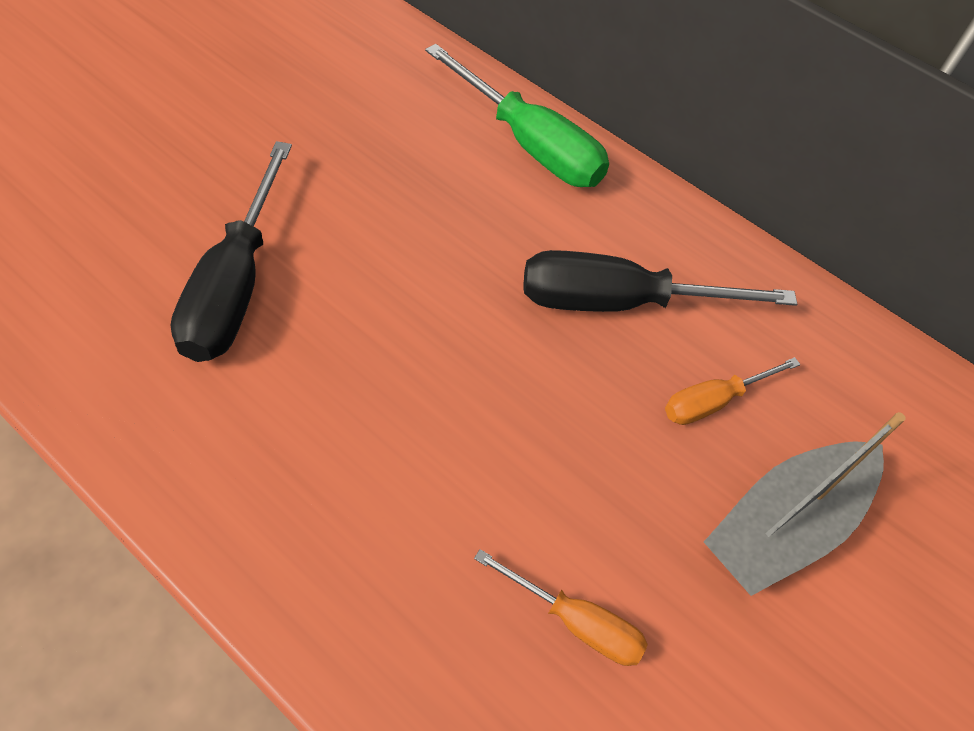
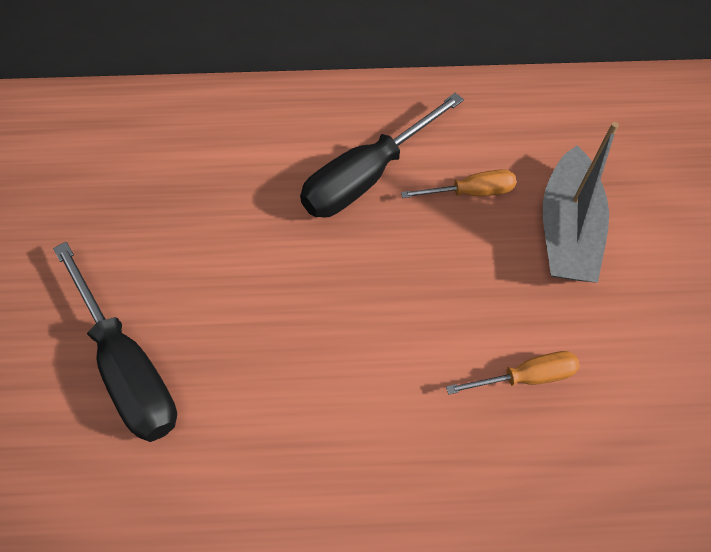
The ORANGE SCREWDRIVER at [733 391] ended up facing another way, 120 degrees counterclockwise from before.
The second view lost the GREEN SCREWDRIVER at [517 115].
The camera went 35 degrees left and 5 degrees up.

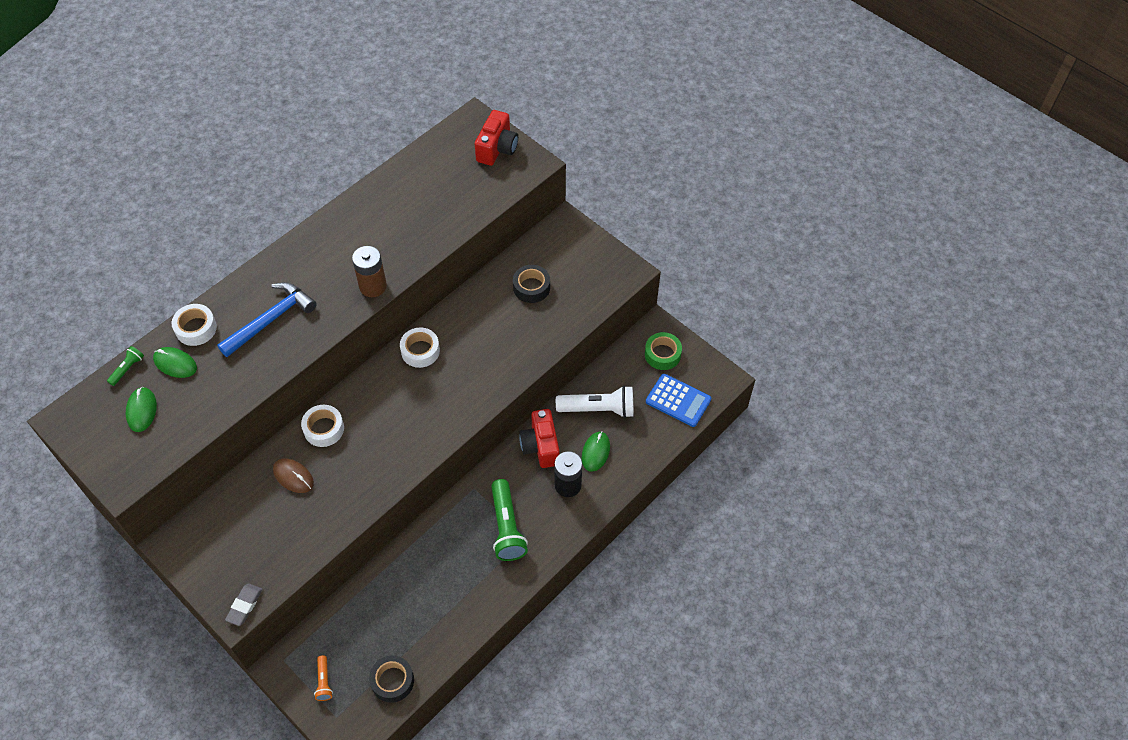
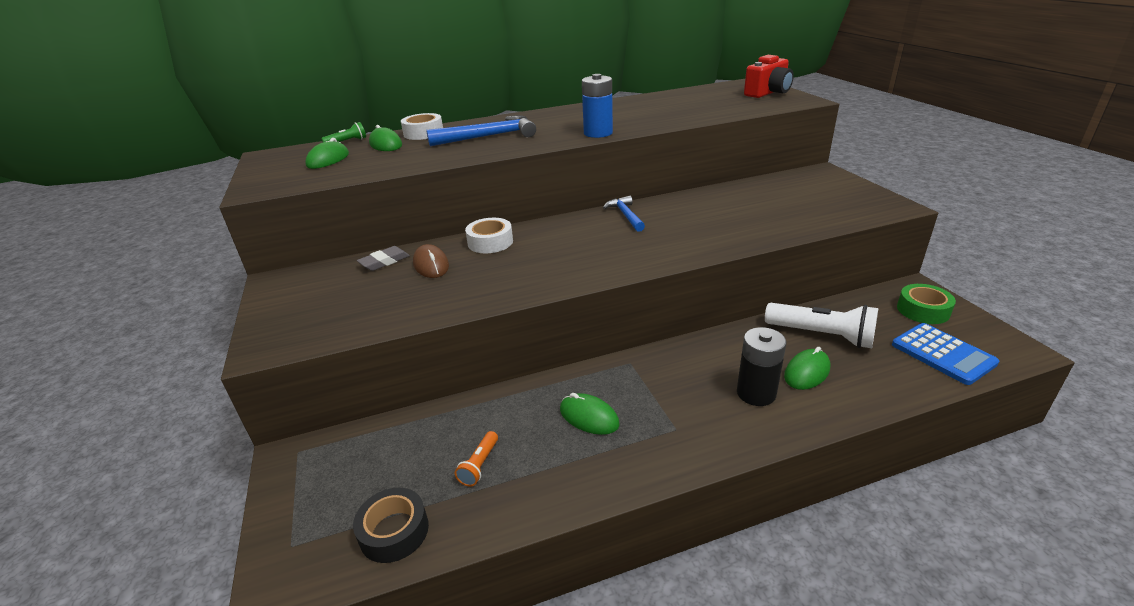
The GREY ERASER ended up elsewhere, having gone from [243 605] to [383 258].
The ORANGE FLASHLIGHT ended up elsewhere, having gone from [323 678] to [476 459].
The second view gained the GREEN MOUSE at [590 414].
What was the BROWN BATTERY at [369 271] turned into the BLUE BATTERY at [597 106].
Where the WHITE TAPE stood at [420 348], the BLUE HAMMER came to stand at [624 214].
The second view lost the GREEN FLASHLIGHT at [509 520].
The second view lost the BLACK TAPE at [531 284].
The second view lost the RED CAMERA at [539 438].
The camera went 30 degrees right and 25 degrees down.

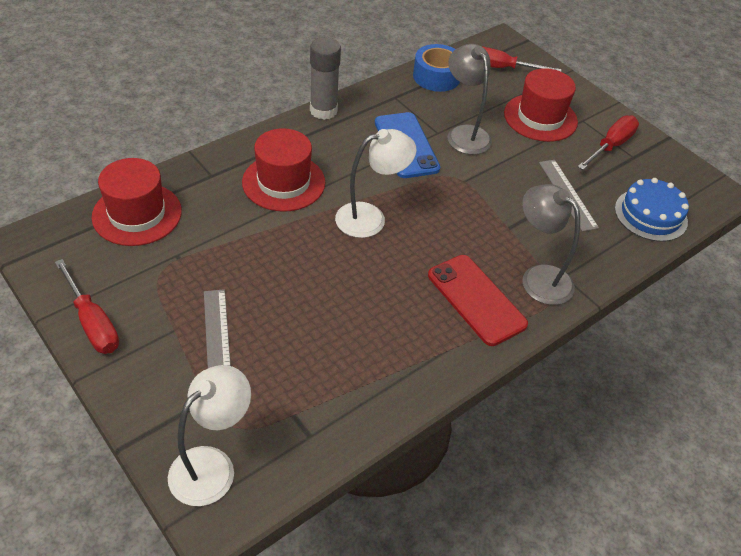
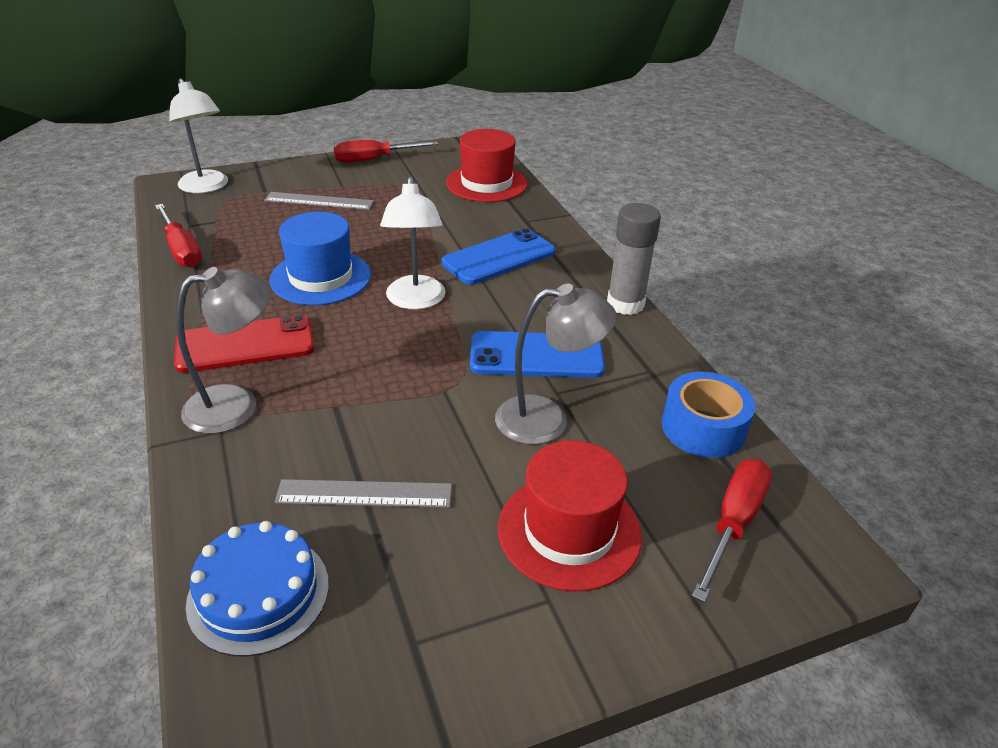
The RED SCREWDRIVER ended up elsewhere, having gone from [608 143] to [178 236].
The second view gained the BLUE HAT at [320 258].
Where the RED HAT stood at [283 170], the BLUE PHONE came to stand at [498 256].
The camera went 110 degrees right and 10 degrees down.

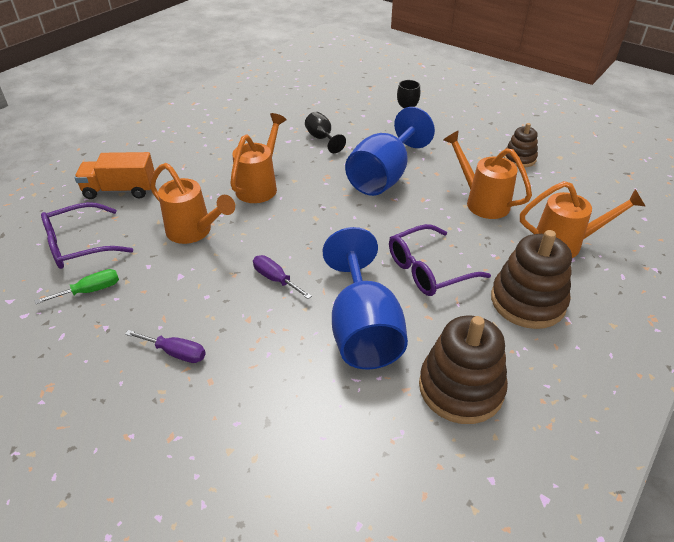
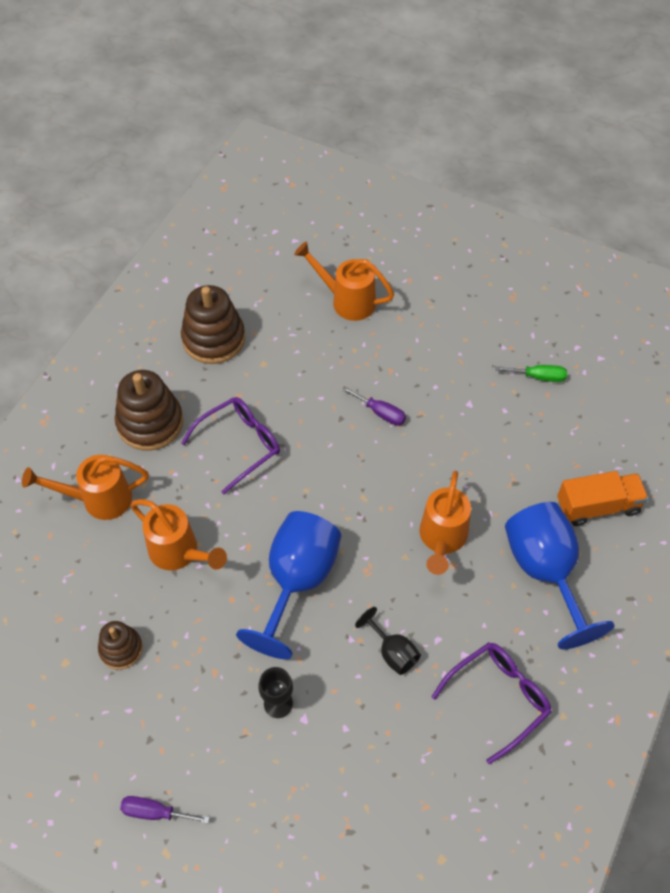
The PURPLE SCREWDRIVER ended up elsewhere, having gone from [165 346] to [165 809].
The ORANGE WATERING CAN ended up elsewhere, having gone from [192 203] to [344 281].
The PURPLE GLASSES ended up elsewhere, having gone from [87 235] to [491 703].
The GREEN SCREWDRIVER at [76 286] ended up facing another way, 135 degrees counterclockwise from before.
The BLUE GOBLET ended up elsewhere, having gone from [365 298] to [560 575].
The camera went 170 degrees right and 15 degrees up.

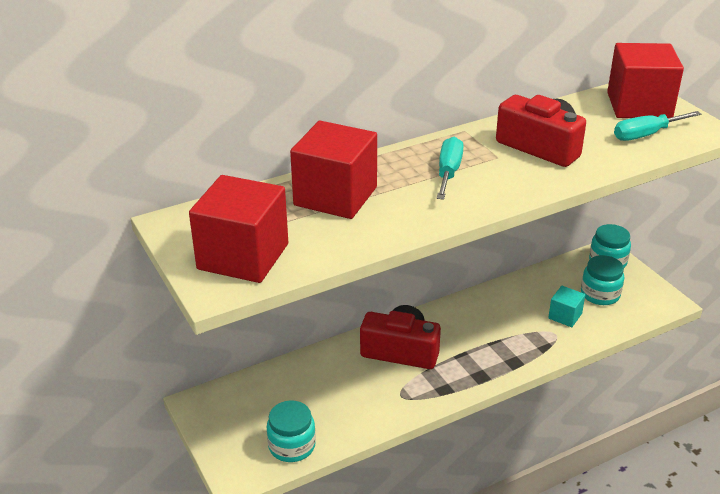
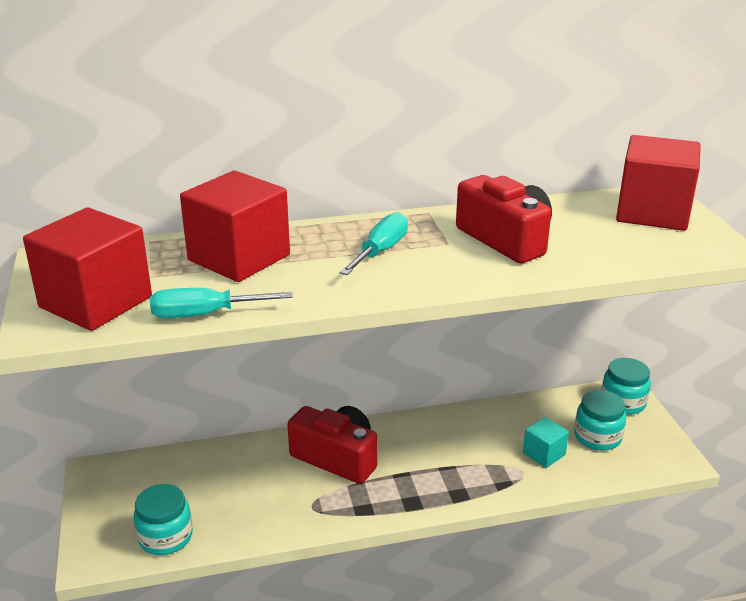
The TURQUOISE SCREWDRIVER ended up elsewhere, having gone from [657 126] to [221 303].
The camera went 15 degrees right and 5 degrees down.

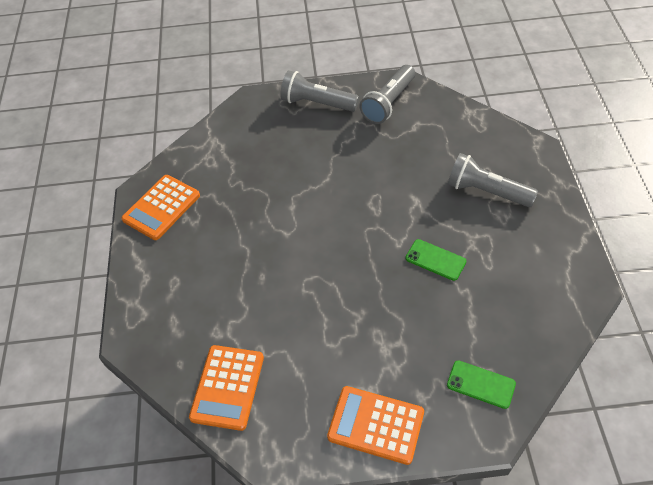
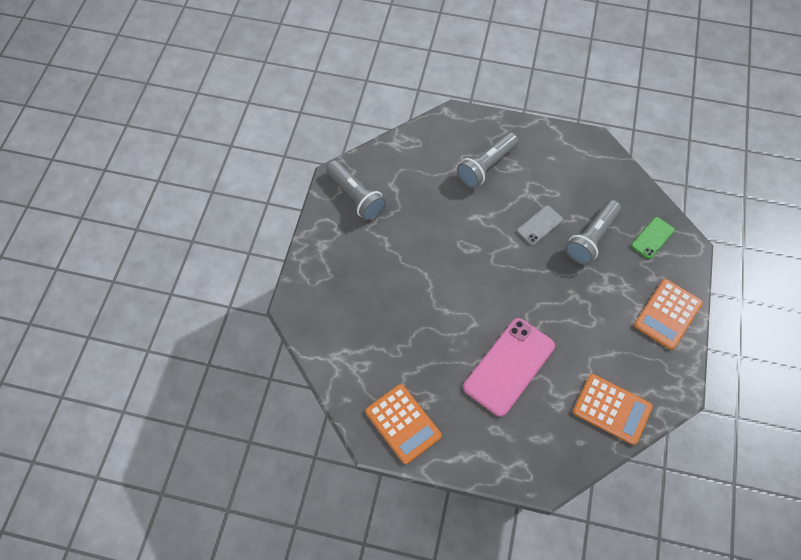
The second view gained the PINK PHONE at [509 367].
What was the GREEN PHONE at [436 260] turned into the GREY PHONE at [540 225].
The GREY FLASHLIGHT ended up elsewhere, having gone from [319 91] to [593 232].
The camera went 75 degrees left and 10 degrees up.

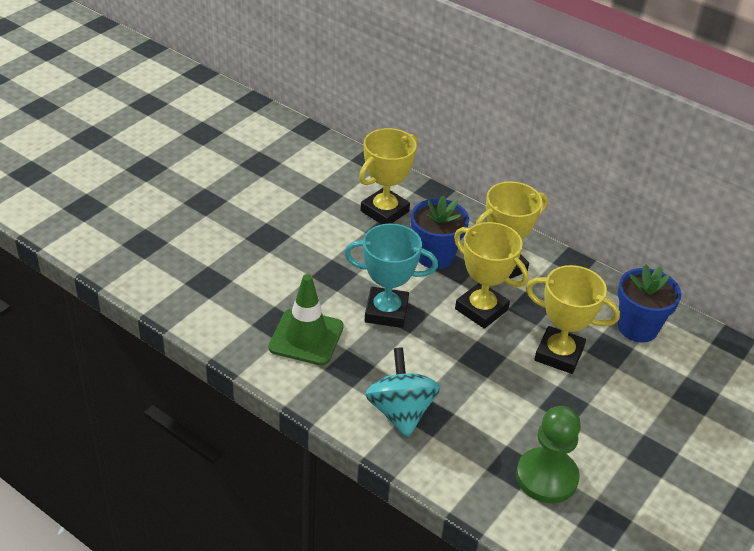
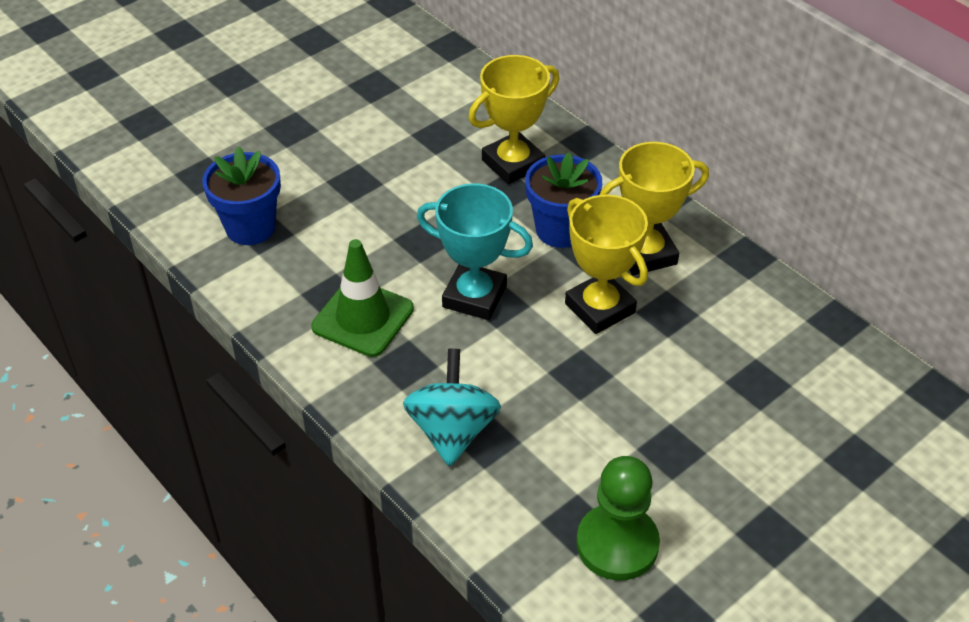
The BLUE FLOWER POT ended up elsewhere, having gone from [649 303] to [241 195].
The second view lost the YELLOW TROPHY at [573 319].
The camera went 15 degrees right and 5 degrees up.

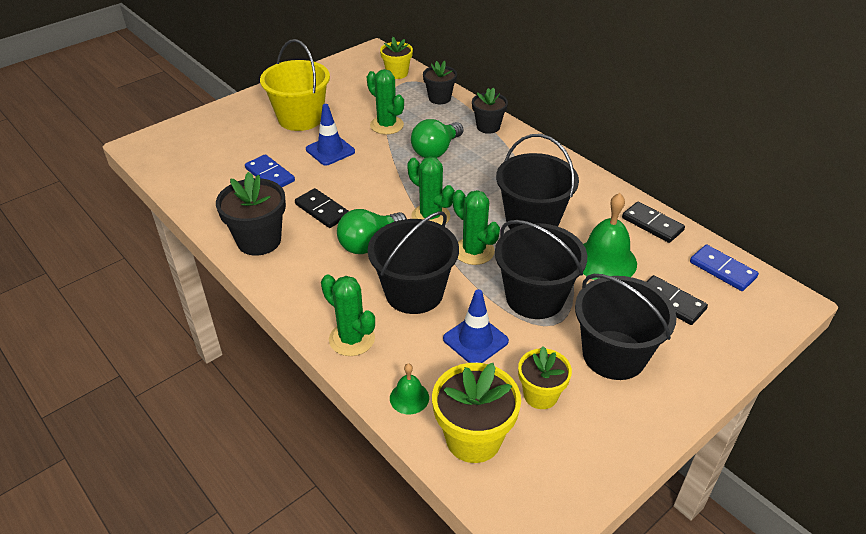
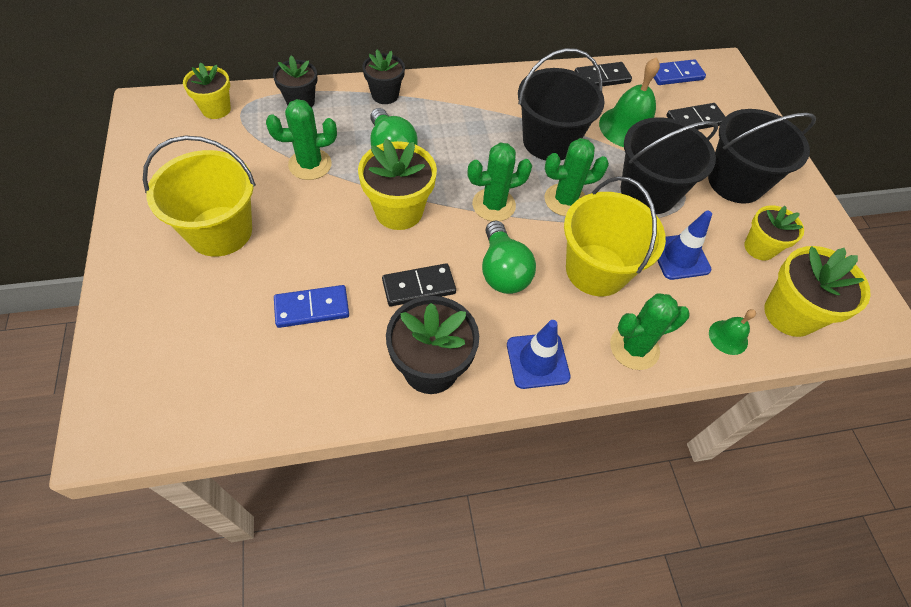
The second view gained the YELLOW FLOWER POT at [397 184].
The BLUE TRAFFIC CONE ended up elsewhere, having gone from [330 135] to [539 354].
What was the BLACK BUCKET at [413 262] turned into the YELLOW BUCKET at [615 236].
The camera went 65 degrees left and 15 degrees up.

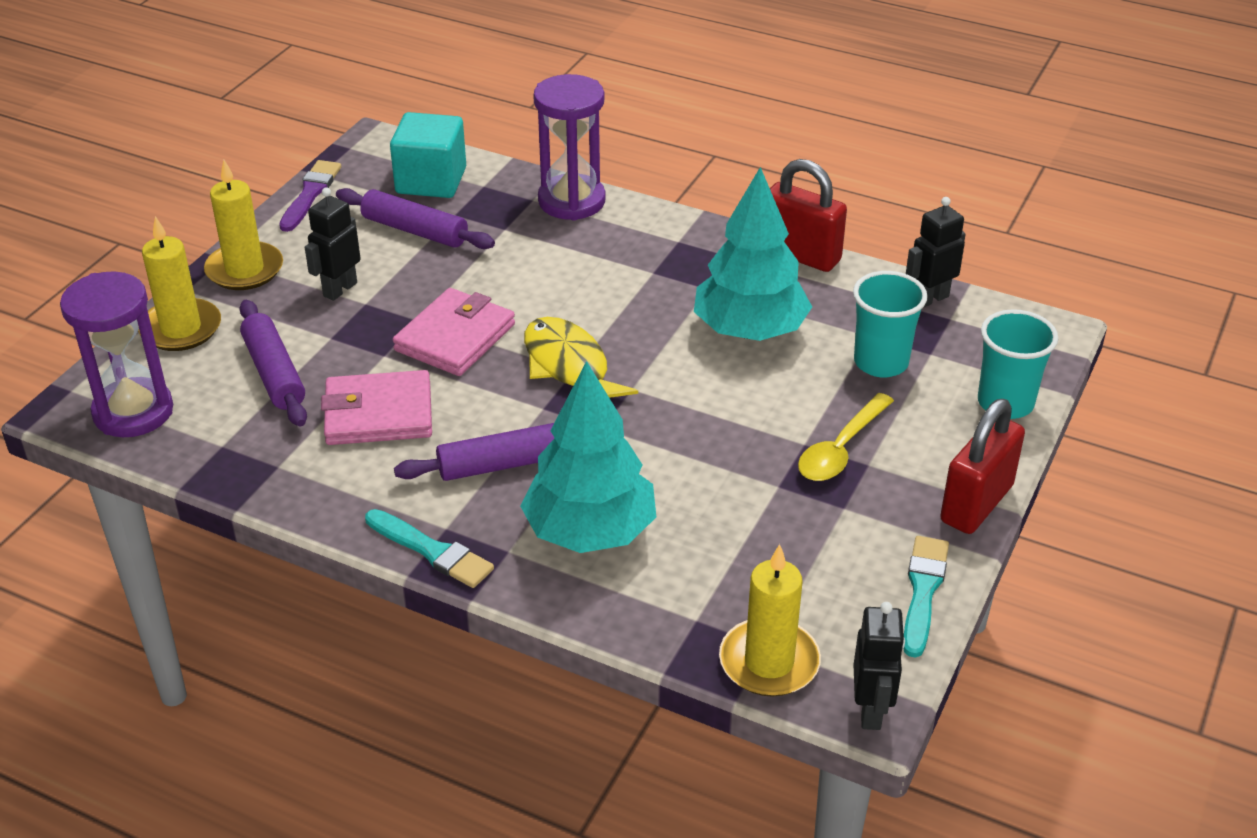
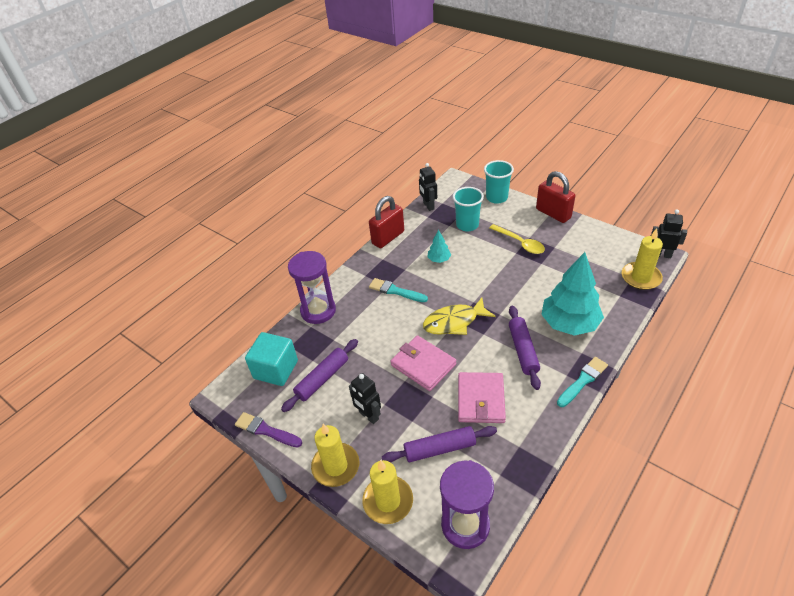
The TURQUOISE BRUSH ended up elsewhere, having gone from [926 597] to [398 290].
The size of the TURQUOISE TREE at [753 254] changed by a factor of 0.45.
The camera went 75 degrees left and 5 degrees up.

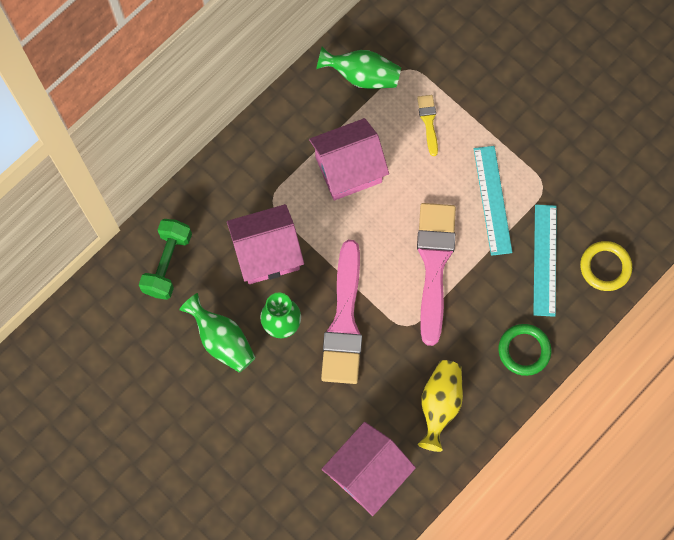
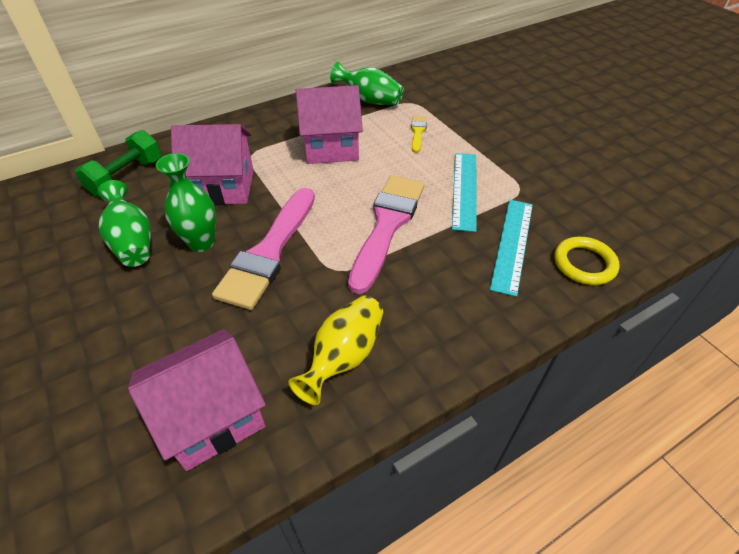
The second view lost the GREEN RING at [525 350].
The camera went 15 degrees right and 25 degrees down.

